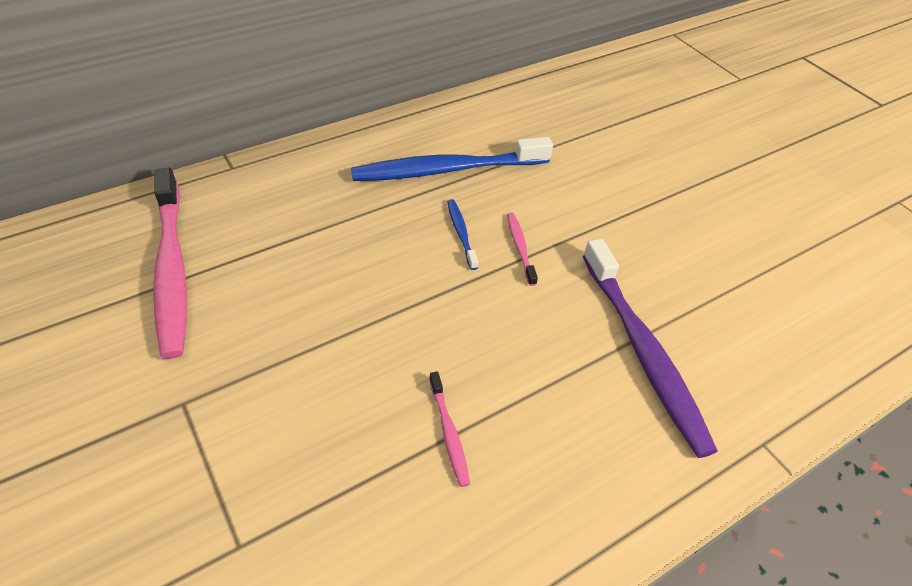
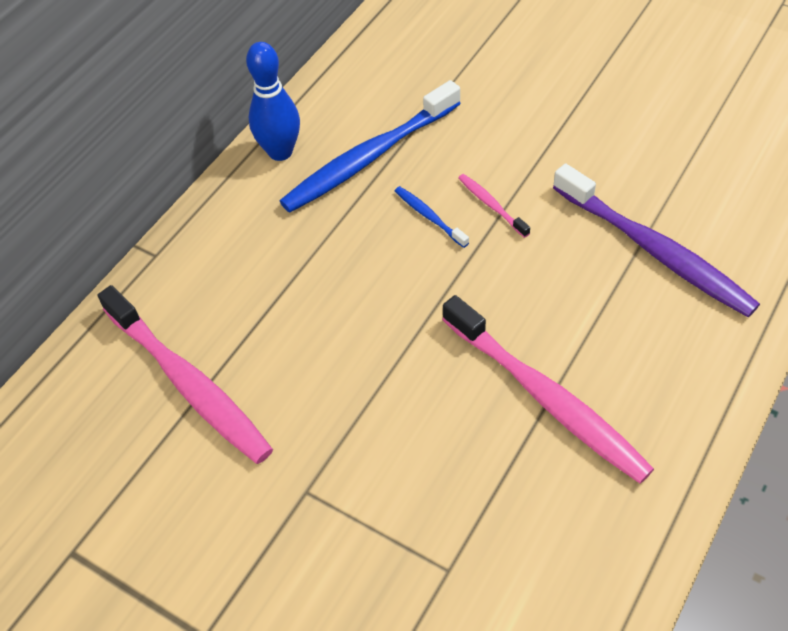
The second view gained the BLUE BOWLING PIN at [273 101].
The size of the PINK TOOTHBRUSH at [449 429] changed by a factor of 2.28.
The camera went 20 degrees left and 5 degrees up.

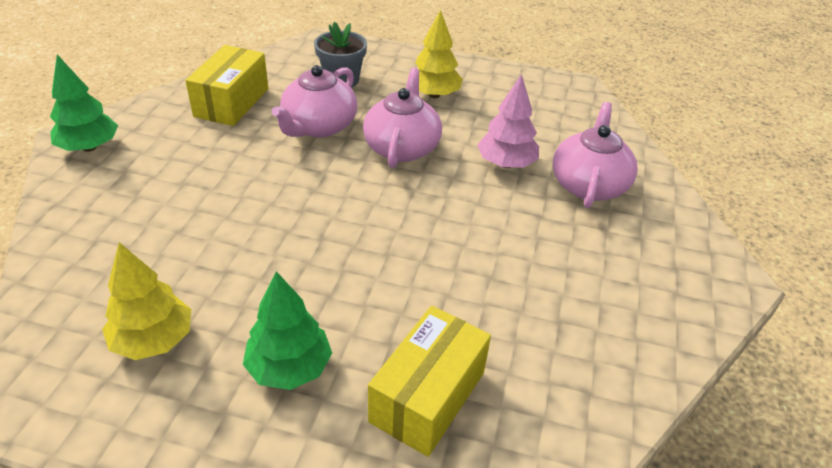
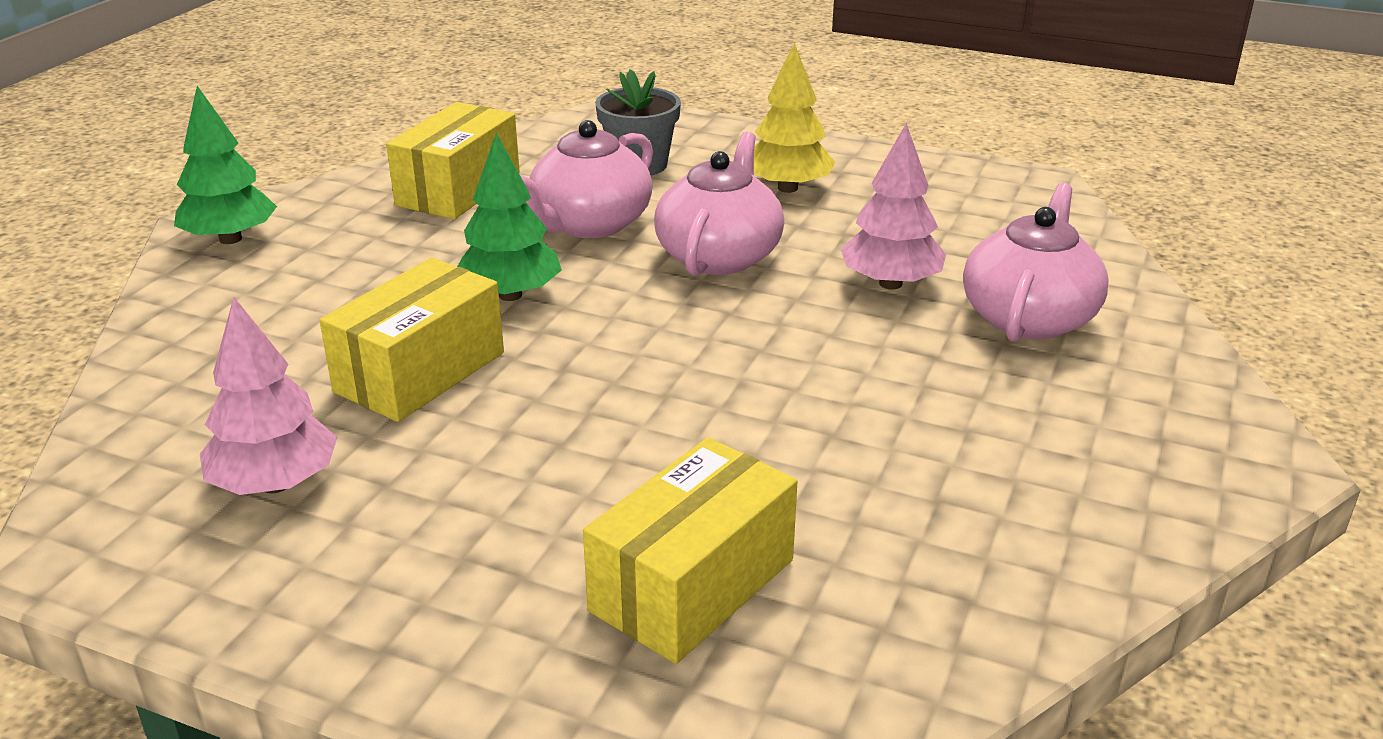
What was the YELLOW TREE at [146 301] turned into the PINK TREE at [269 396].
The second view gained the YELLOW BOX at [411 340].
The GREEN TREE ended up elsewhere, having gone from [287 330] to [509 217].
The camera went 10 degrees right and 10 degrees down.

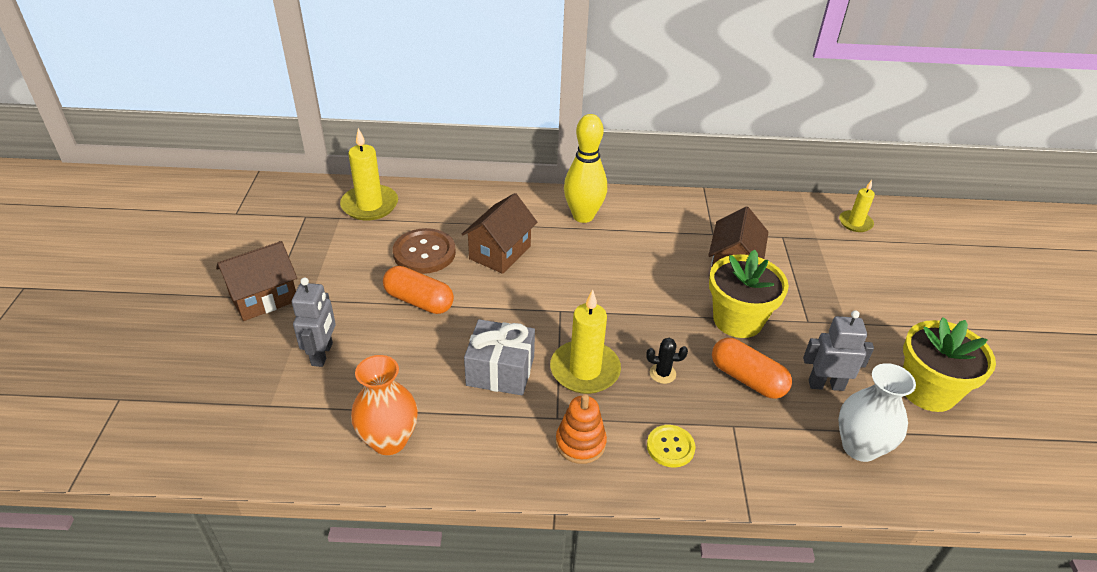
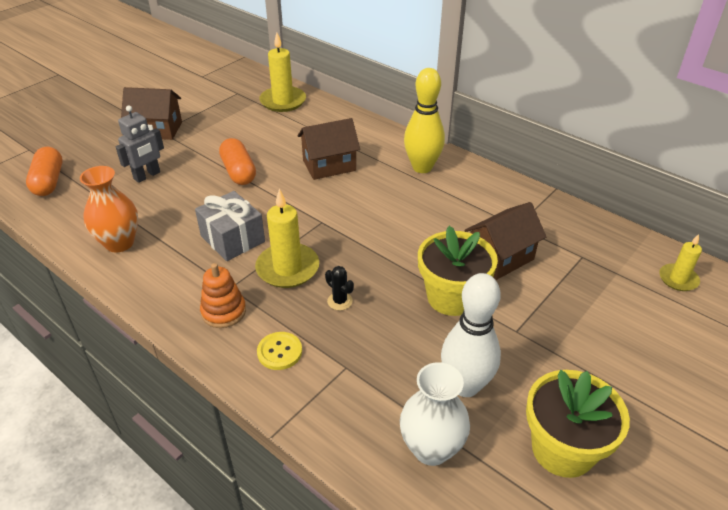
The ORANGE CAPSULE ended up elsewhere, having gone from [752 368] to [44 171].
Where the GREY ROBOT stood at [838 350], the WHITE BOWLING PIN came to stand at [471 335].
The second view lost the BROWN BUTTON at [424 251].
The camera went 40 degrees right and 0 degrees up.

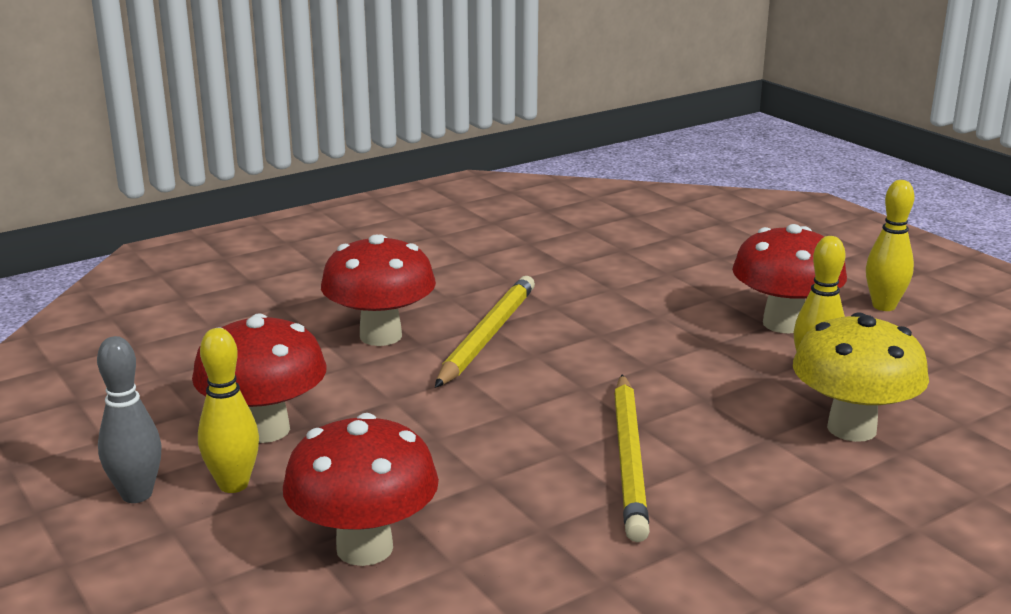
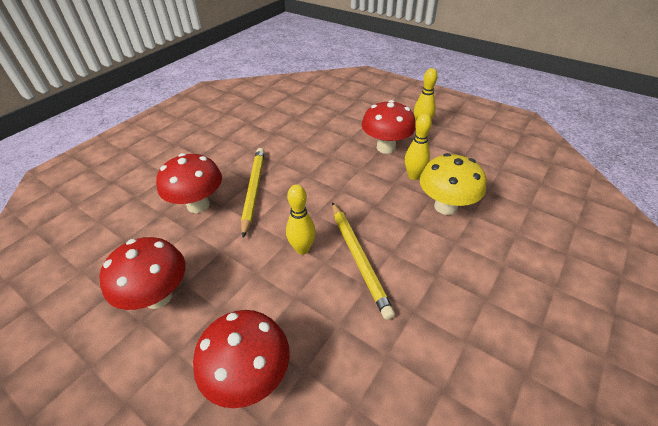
The YELLOW BOWLING PIN ended up elsewhere, having gone from [228 410] to [301 219].
The second view lost the GREY BOWLING PIN at [129 419].
The camera went 20 degrees left and 20 degrees up.

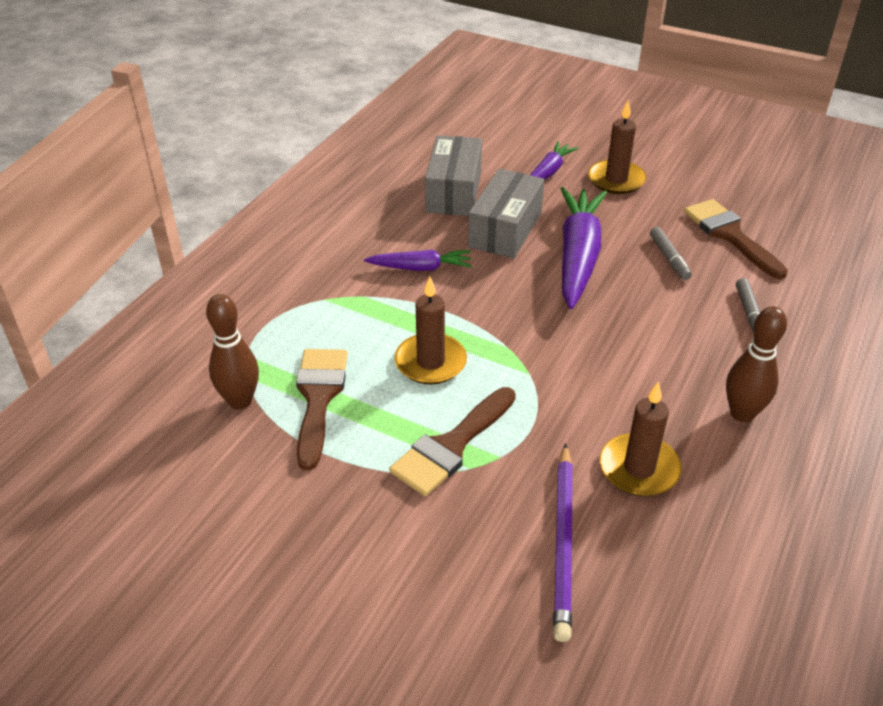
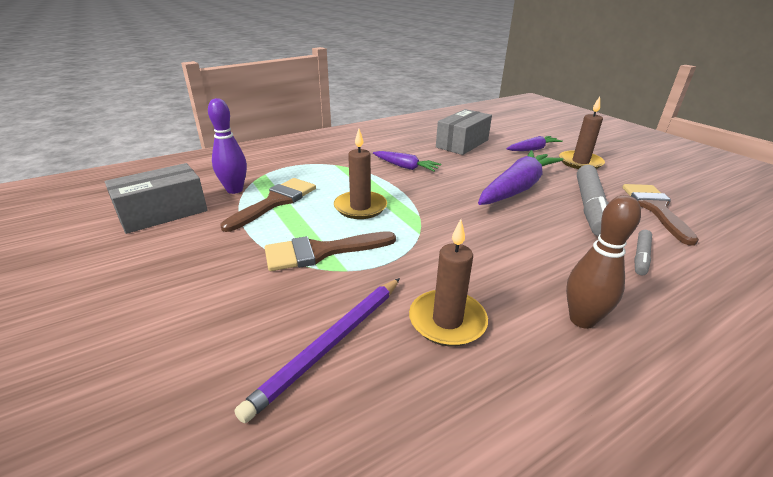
The GREY BOX ended up elsewhere, having gone from [506 214] to [156 198].
What was the BROWN BOWLING PIN at [232 352] turned into the PURPLE BOWLING PIN at [227 146].
The size of the GREY MARKER at [671 253] changed by a factor of 1.99.
The camera went 30 degrees right and 10 degrees down.

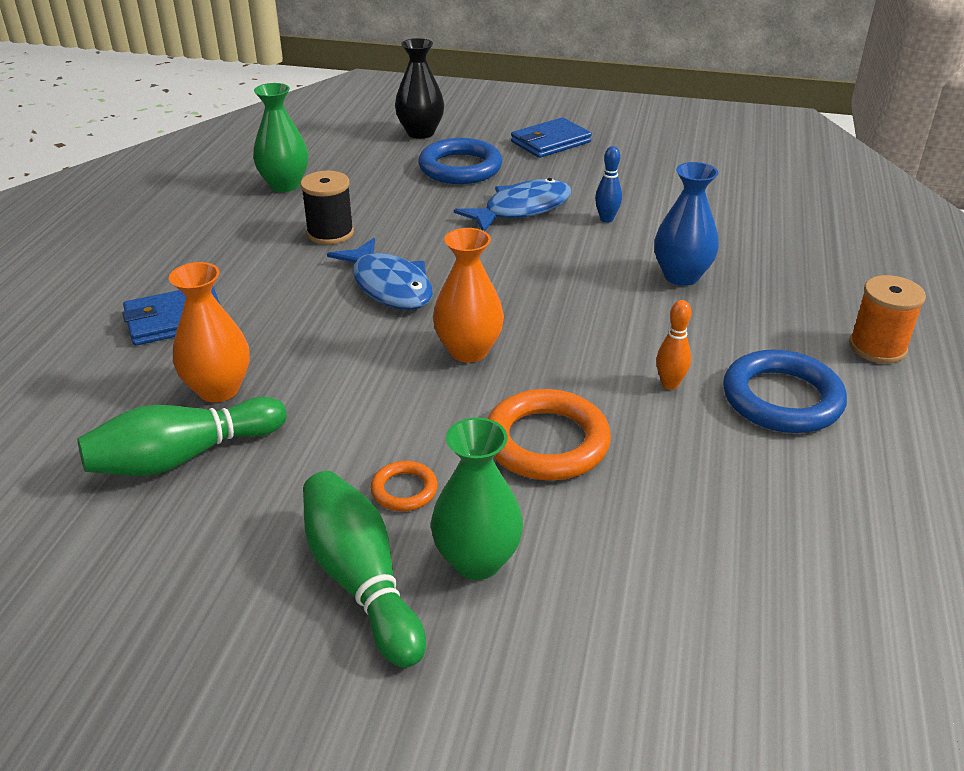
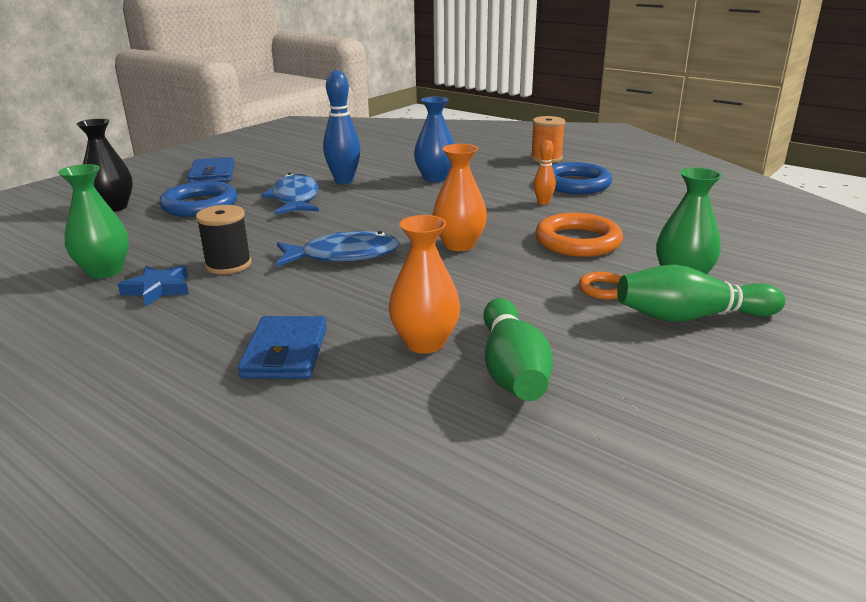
The second view gained the BLUE STAR at [153 285].
The size of the BLUE BOWLING PIN at [608 184] changed by a factor of 1.84.
The camera went 65 degrees left and 10 degrees down.

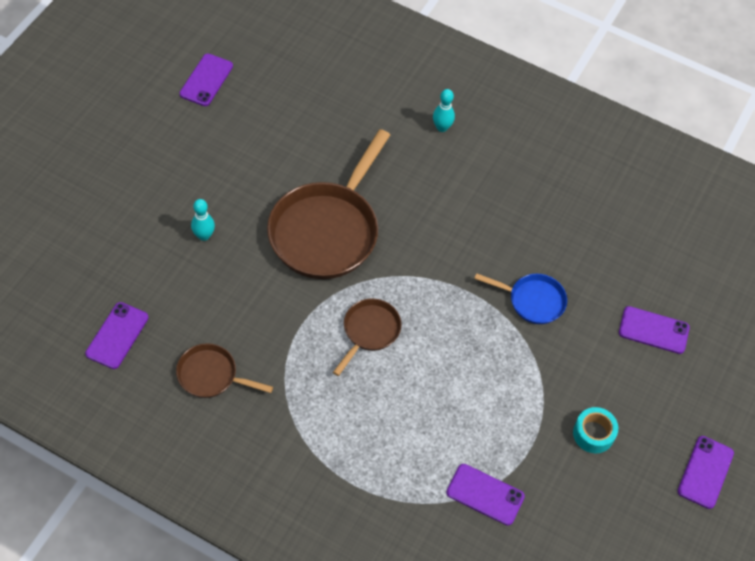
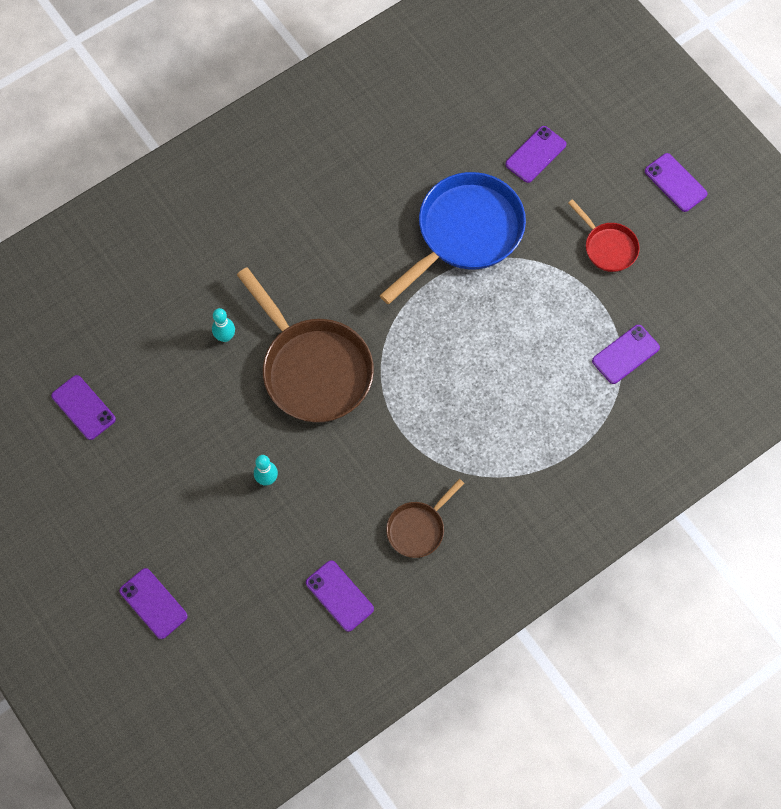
The second view gained the PURPLE PHONE at [153 603].
The TURQUOISE BOWLING PIN ended up elsewhere, having gone from [444 110] to [223 325].
The size of the BLUE PAN at [520 298] changed by a factor of 1.99.
Where the TURQUOISE TAPE stood at [595 430], the RED PAN came to stand at [604 235].
The second view lost the BROWN PAN at [367 337].
The camera went 60 degrees left and 10 degrees up.

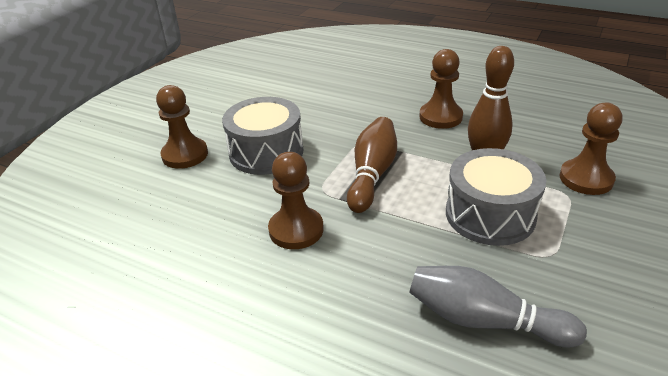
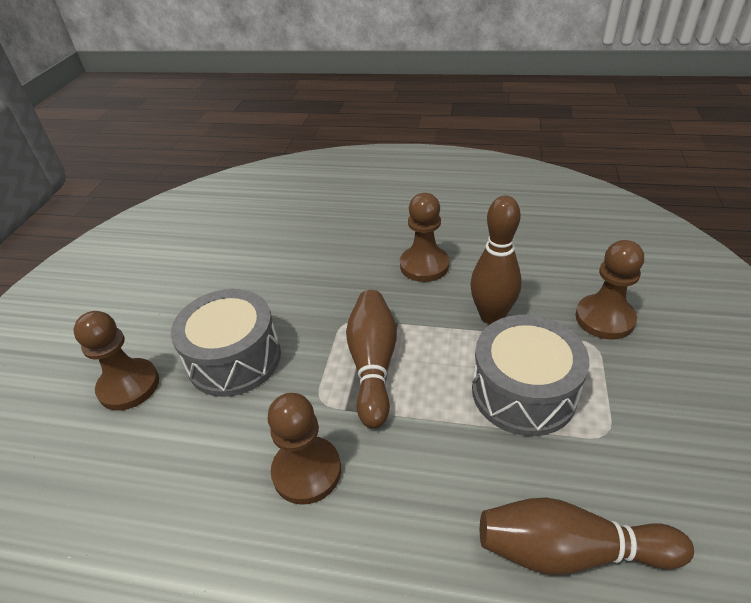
What was the GREY BOWLING PIN at [498 306] turned into the BROWN BOWLING PIN at [587 536].
The camera went 15 degrees left and 5 degrees up.

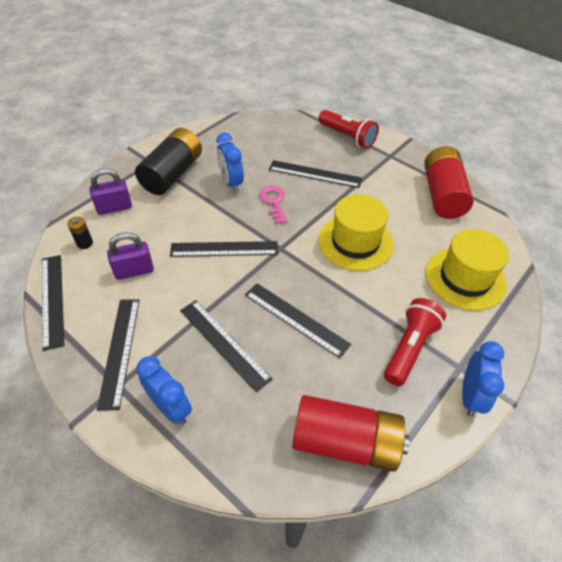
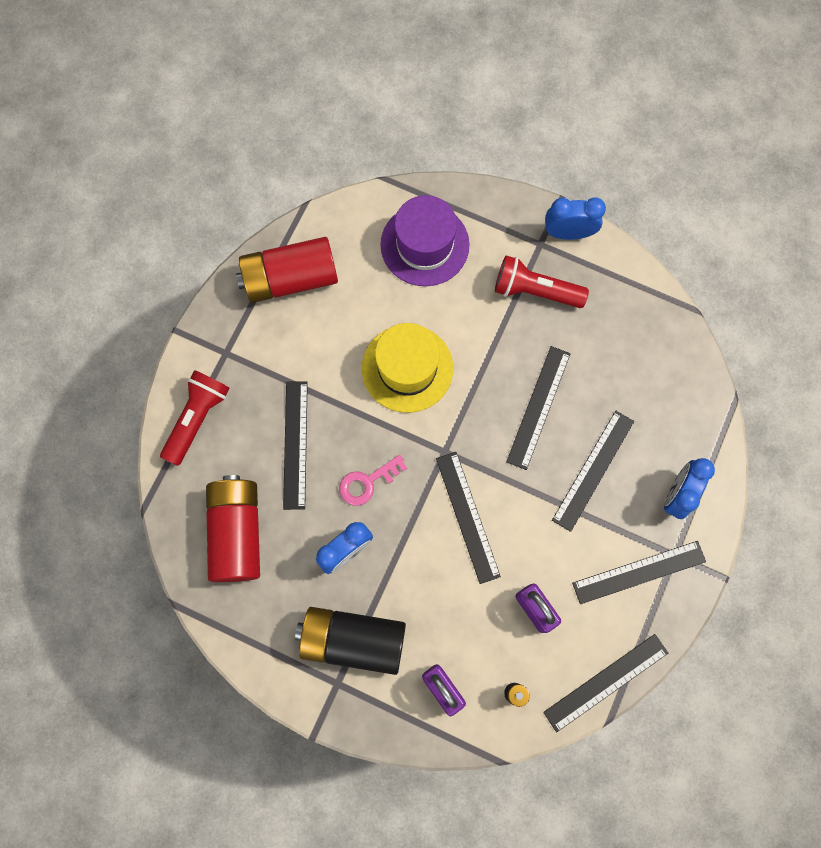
The RED BATTERY ended up elsewhere, having gone from [351 433] to [233 528].
What was the YELLOW HAT at [467 270] turned into the PURPLE HAT at [424 240].
The camera went 105 degrees left and 25 degrees up.

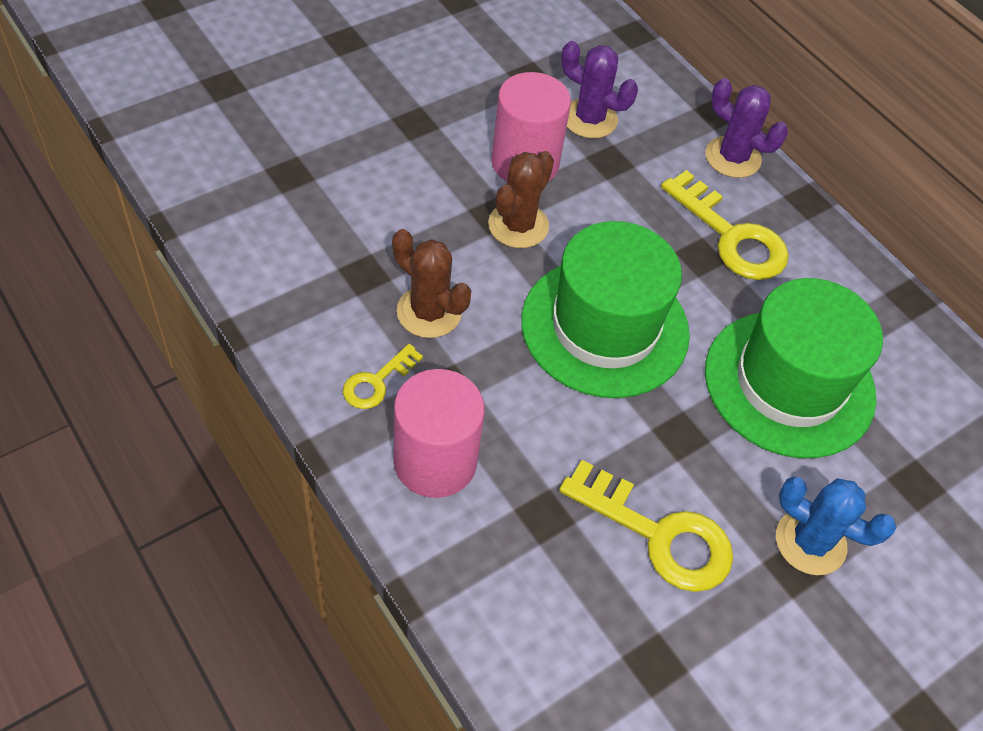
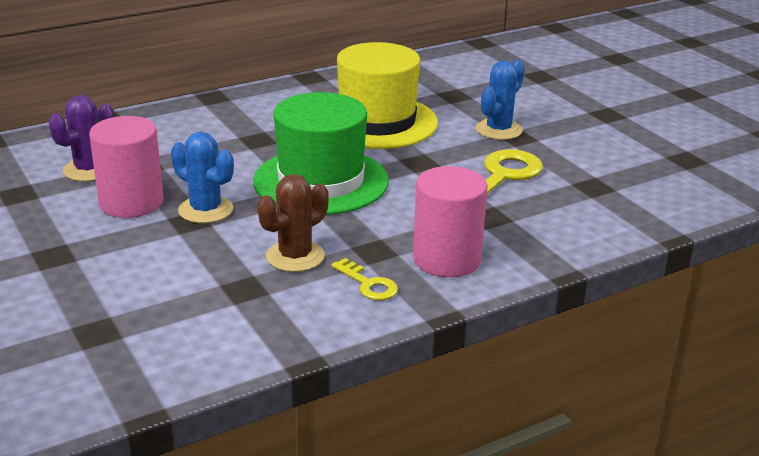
What was the BROWN CACTUS at [521 199] turned into the BLUE CACTUS at [202 177].
What was the GREEN HAT at [794 368] turned into the YELLOW HAT at [387 95].
The second view lost the YELLOW KEY at [725 225].
The second view lost the PURPLE CACTUS at [746 128].
The camera went 80 degrees left and 25 degrees down.

